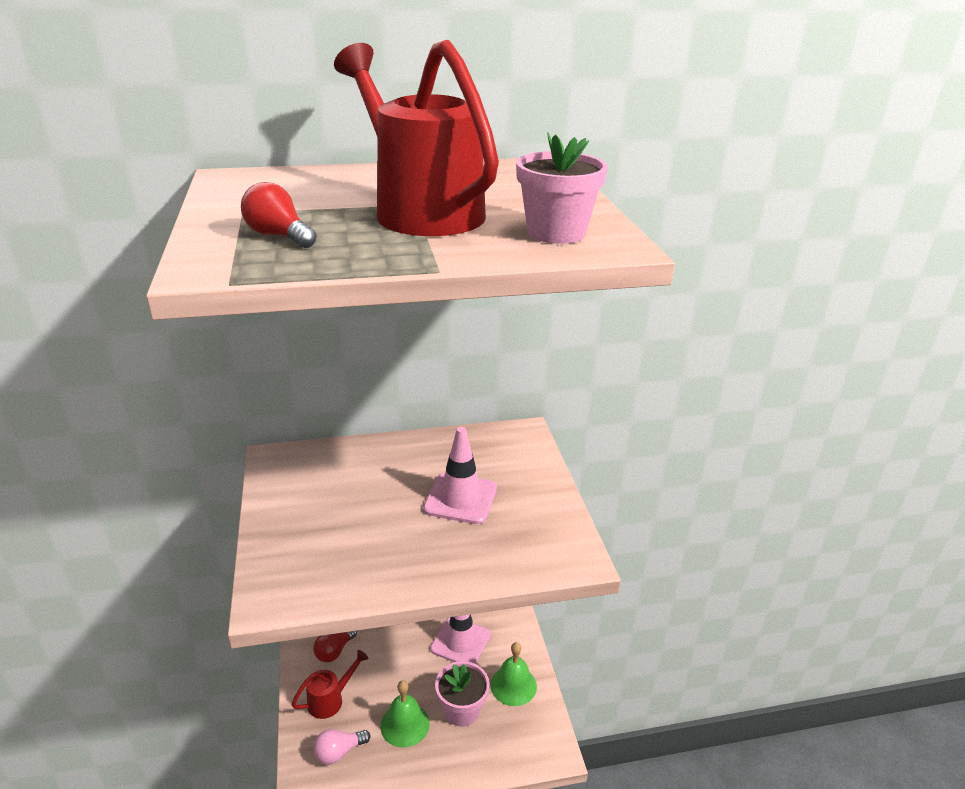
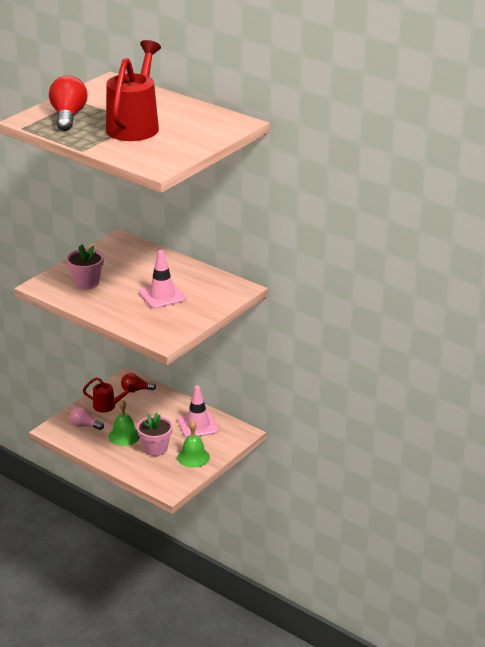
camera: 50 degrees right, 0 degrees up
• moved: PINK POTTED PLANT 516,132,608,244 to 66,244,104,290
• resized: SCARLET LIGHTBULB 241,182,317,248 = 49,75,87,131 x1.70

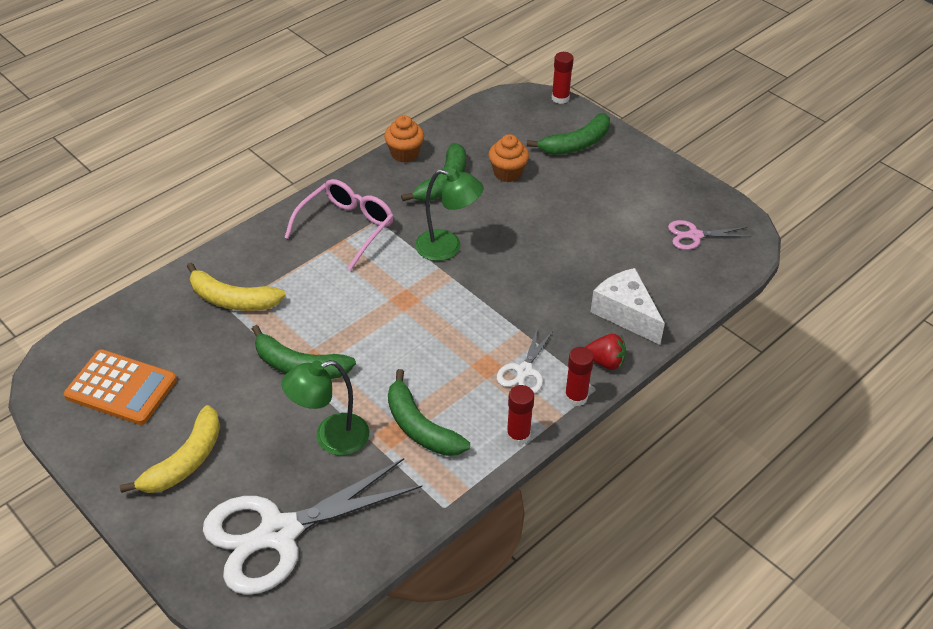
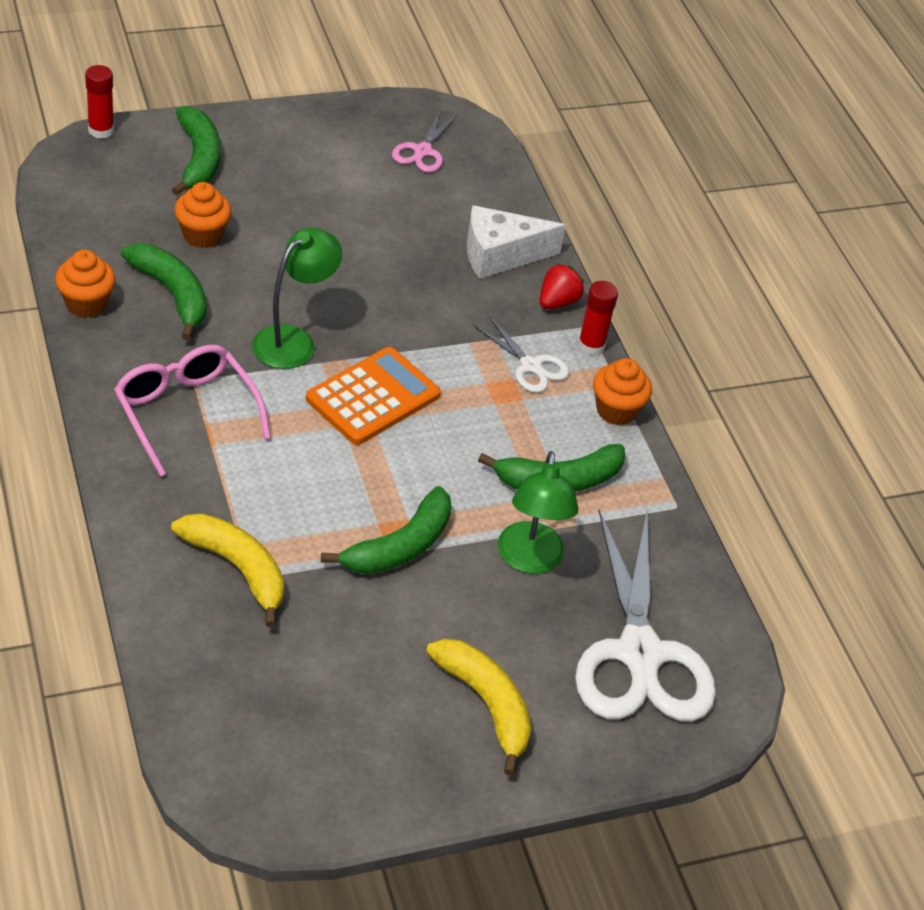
camera: 70 degrees left, 0 degrees up
• turned: YELLOW BANANA 186,263,286,311 = 171,513,284,627 90 degrees counterclockwise
• moved: ORANGE-COLOURED POCKET CALCULATOR 64,349,177,425 to 306,347,441,445
• replaced: SCARLET GLUE 506,385,534,446 to ORANGE-COLOURED FAIRY CAKE 593,358,652,425

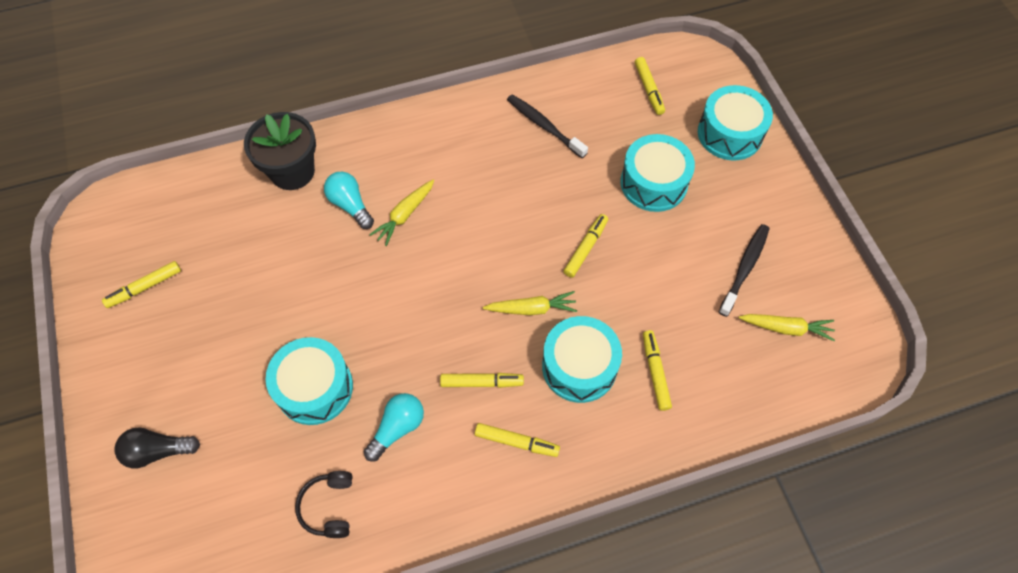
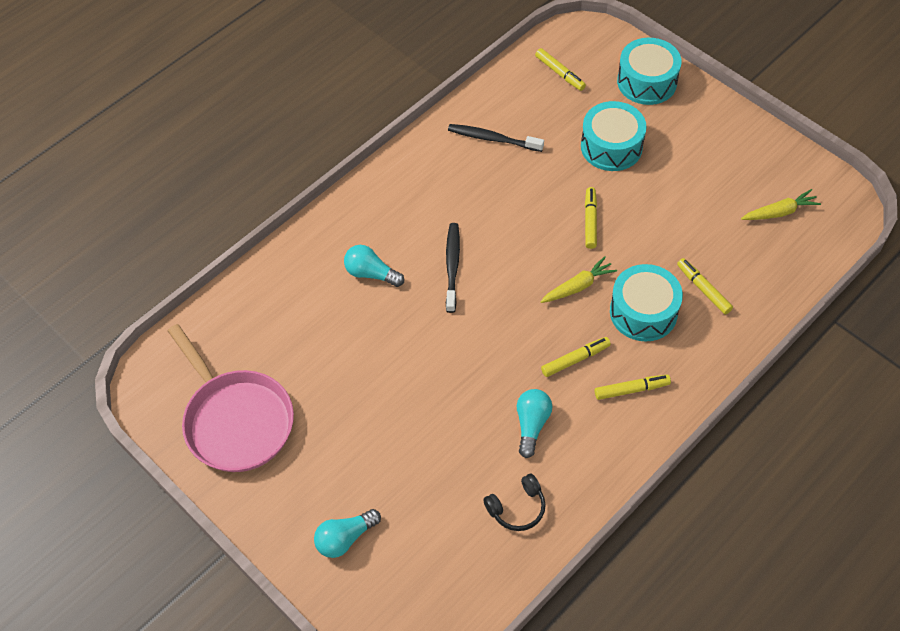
camera: 25 degrees left, 5 degrees down
• removed: BLACK POTTED PLANT 244,112,316,190
• removed: YELLOW TOY CARROT 369,179,434,246
• moved: BLACK TOOTH BRUSH 719,224,770,317 to 446,223,460,313
• replaced: YELLOW FELT PEN 102,261,181,308 to PINK FRYING PAN 168,324,294,472
• removed: AQUA DRUM 266,337,353,425
• recoloured: BLACK LIGHTBULB 115,427,200,468 to AQUA LIGHTBULB 314,509,381,558
• turned: BLACK OVER-EAR HEADPHONES 295,471,353,538 = 483,474,546,531 90 degrees counterclockwise

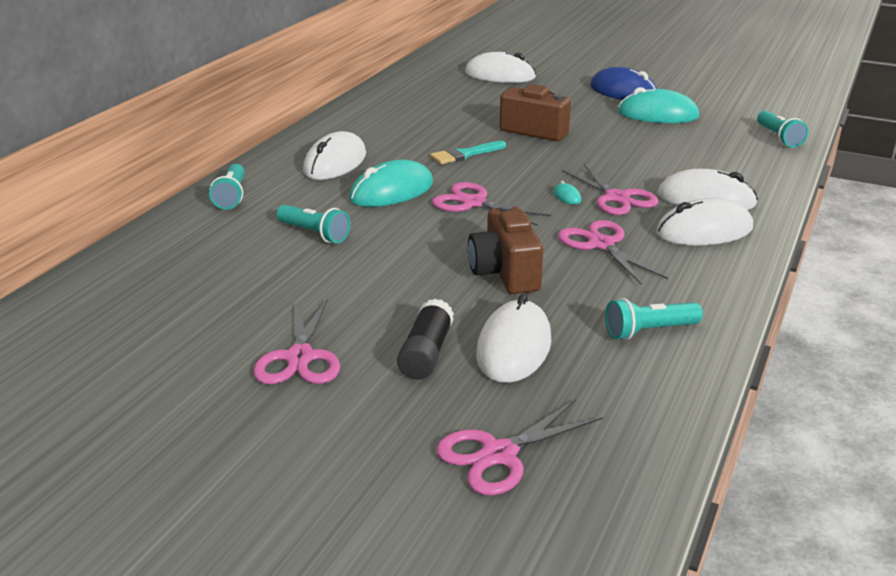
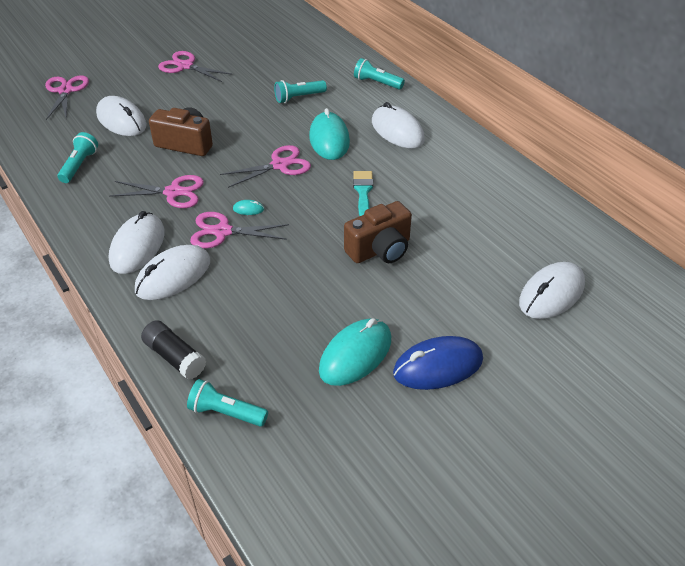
camera: 120 degrees right, 15 degrees up
• moved: BLACK GLUE 397,299,454,380 to 141,320,206,380

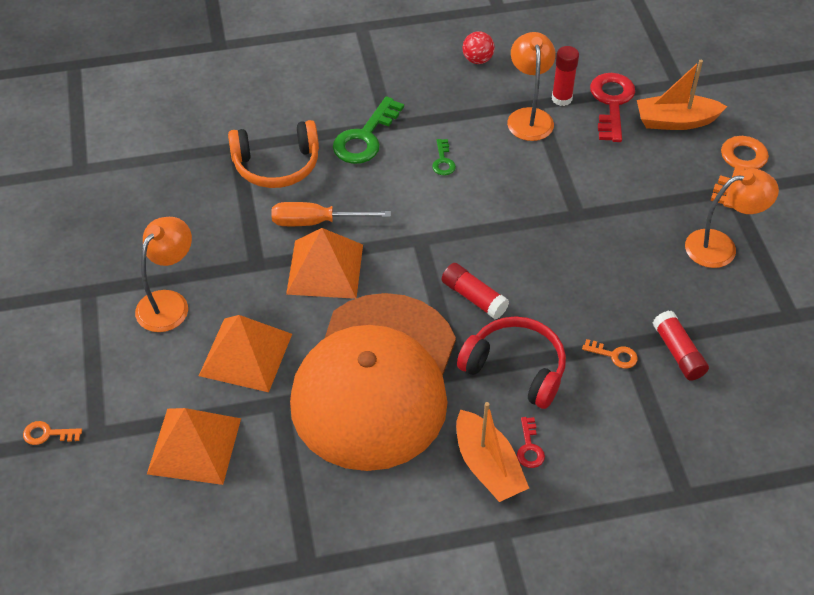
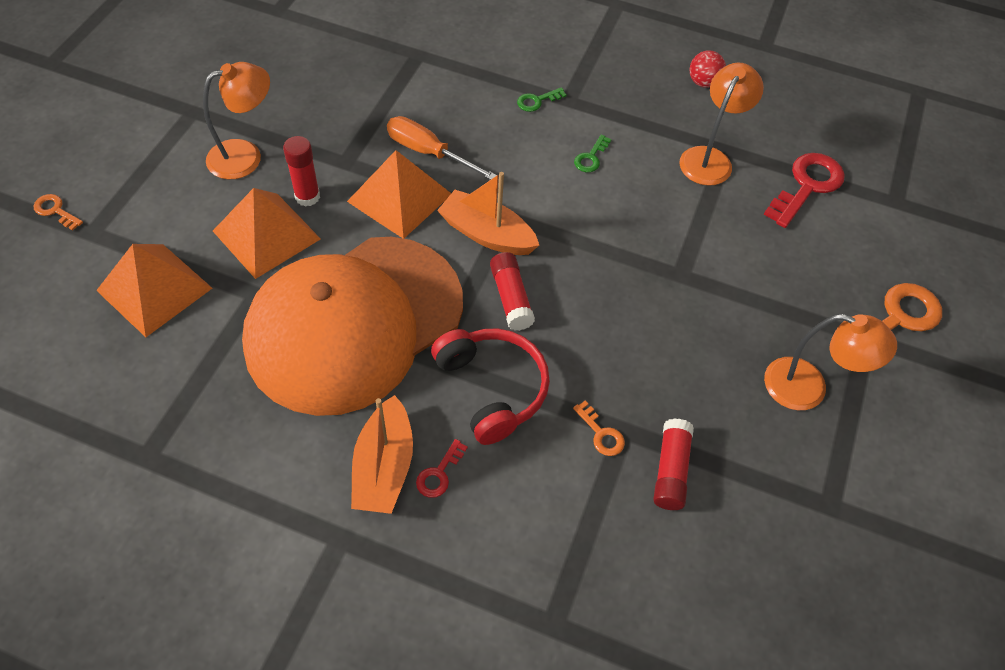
camera: 30 degrees right, 5 degrees up
• moved: SCARLET GLUE 552,46,579,106 to 283,136,320,207
• moved: ORANGE-COLOURED TOY BOAT 637,60,727,130 to 437,172,539,255
• resized: GREEN KEY 333,96,404,164 = 517,87,567,112 x0.49
• removed: ORANGE-COLOURED OVER-EAR HEADPHONES 228,120,319,188

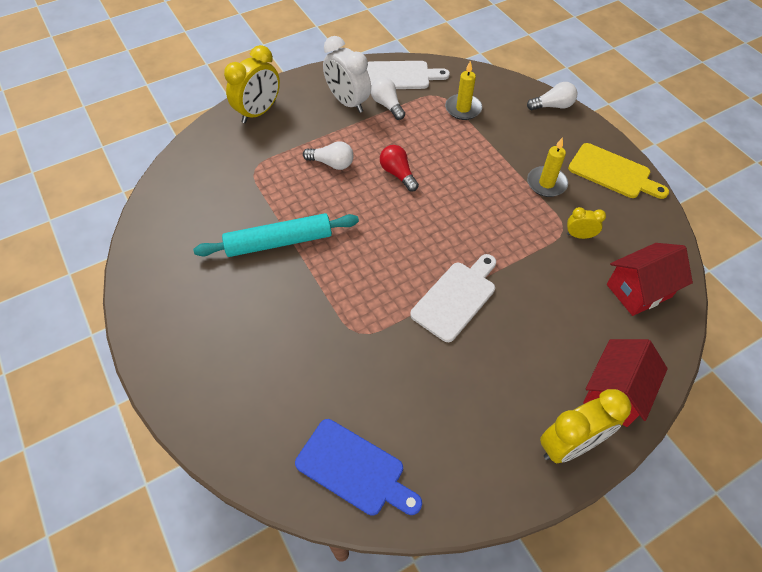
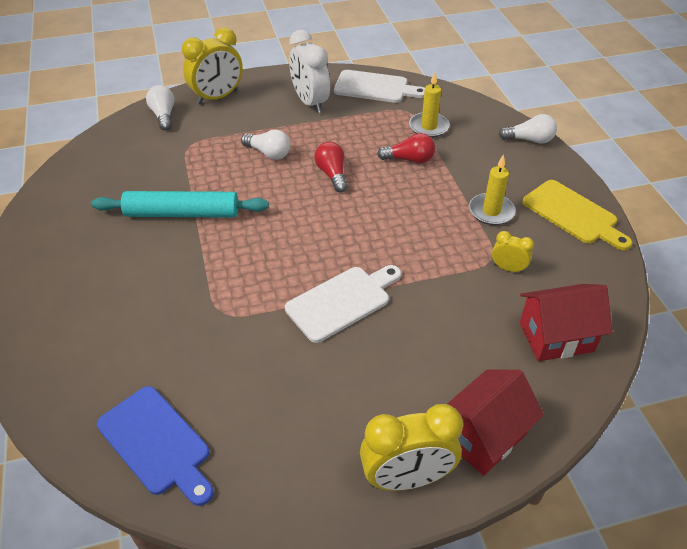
camera: 15 degrees right, 10 degrees down
• moved: SNOW-WHITE LIGHTBULB 371,77,405,120 to 146,85,174,131
• added: SCARLET LIGHTBULB 377,133,435,163

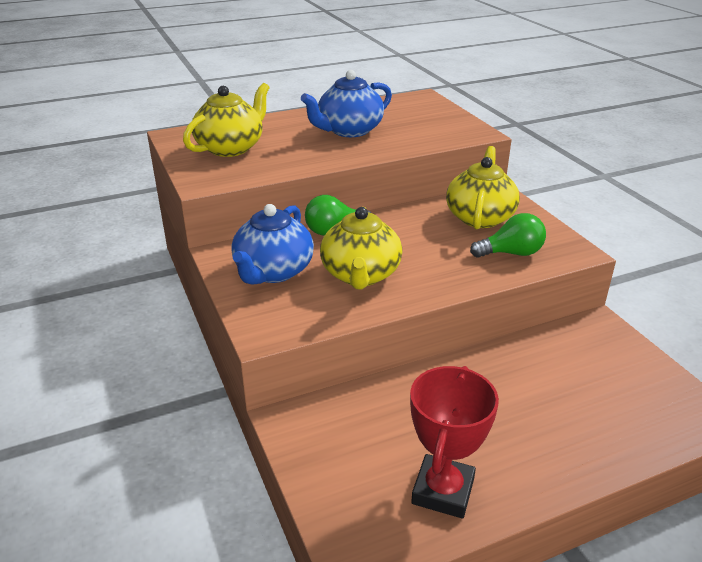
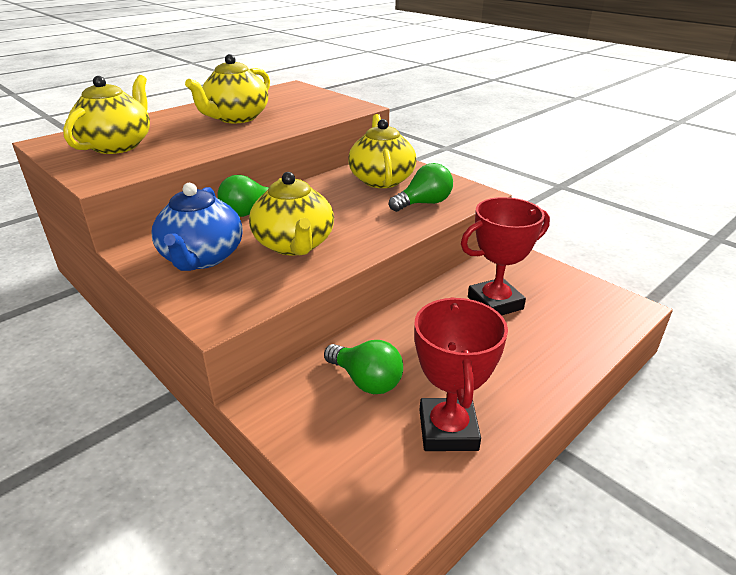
camera: 20 degrees left, 0 degrees up
• recoloured: COBALT TEAPOT 301,70,392,137 to YELLOW TEAPOT 185,54,270,123
• added: SCARLET TROPHY 461,197,550,316
• added: GREEN LIGHTBULB 324,340,403,394

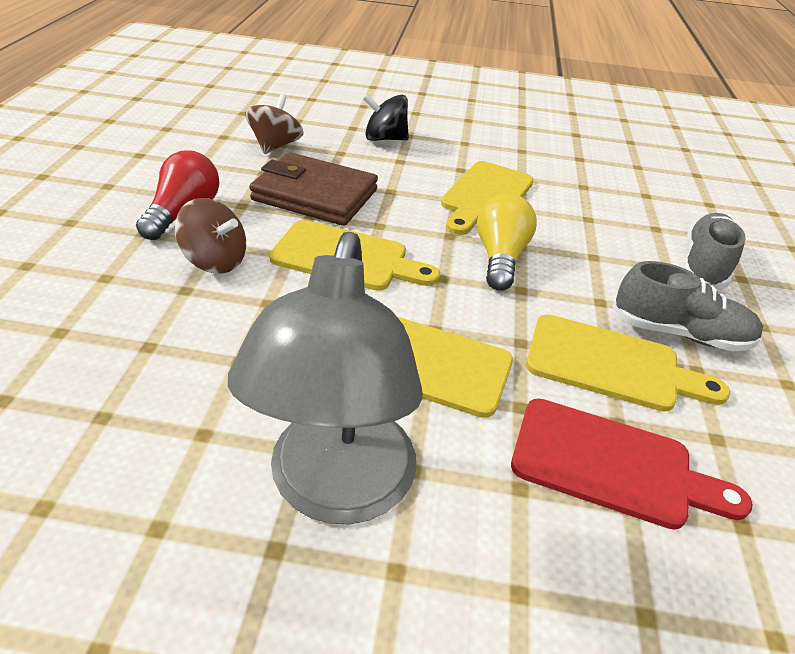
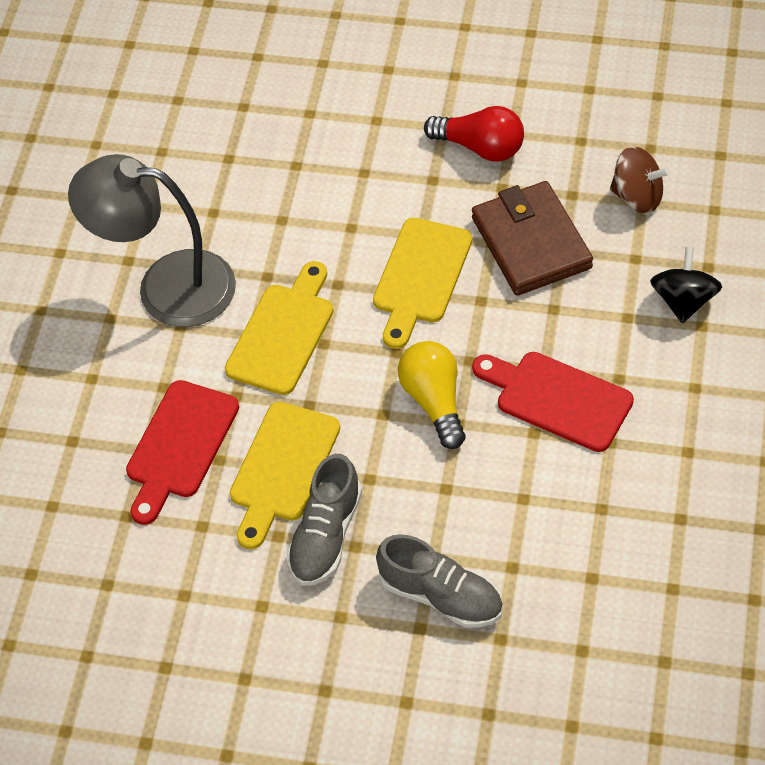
camera: 100 degrees right, 15 degrees up
• turned: DARK BROWN WALLET 249,152,378,226 = 472,181,593,296 45 degrees counterclockwise
• recoloured: YELLOW CHOPPING BOARD 441,161,534,235 to SCARLET CHOPPING BOARD 472,352,634,452
• turned: YELLOW LIGHTBULB 477,193,537,290 = 398,341,466,449 120 degrees counterclockwise
• removed: DARK BROWN WHIRLIGIG 175,198,246,274

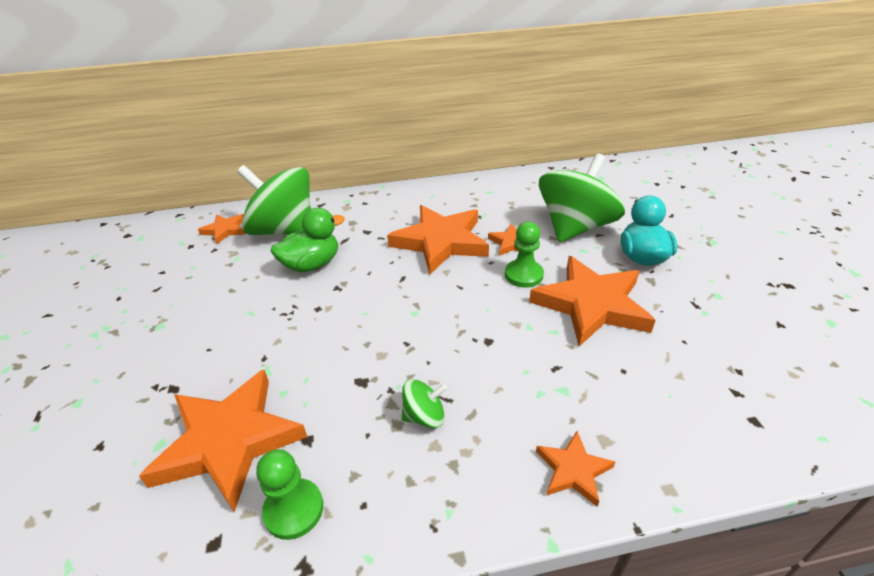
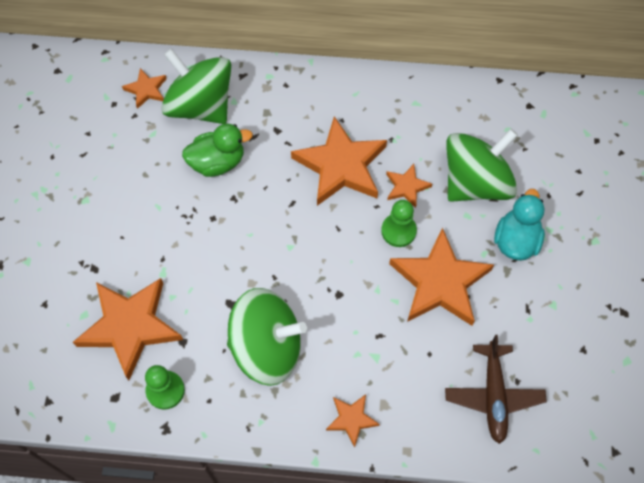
camera: 15 degrees right, 25 degrees up
• resized: GREEN WHIRLIGIG 402,379,447,428 = 227,288,307,386 x2.34
• added: DARK BROWN AEROPLANE 445,335,547,444

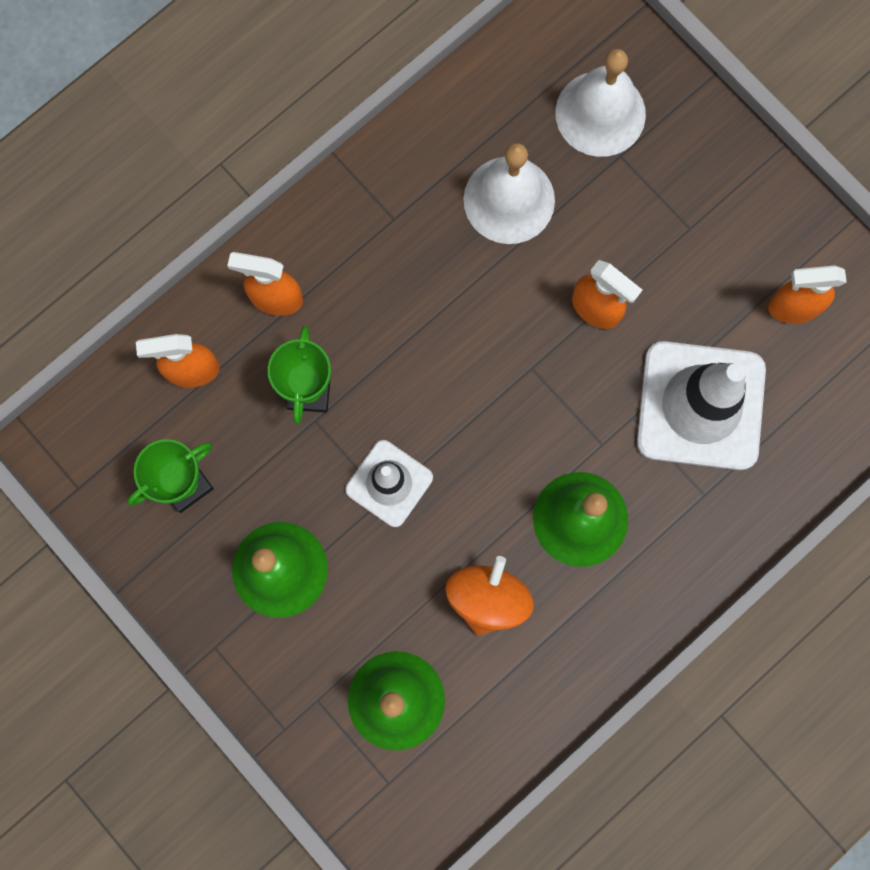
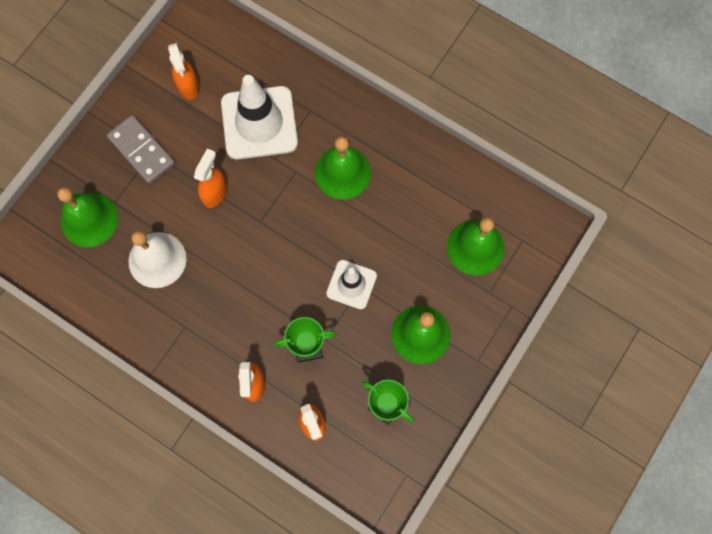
camera: 105 degrees left, 5 degrees down
• recoloured: SNOW-WHITE HAND BELL 555,49,646,157 to GREEN HAND BELL 57,187,118,247
• removed: ORANGE-COLOURED WHIRLIGIG 446,556,534,636
• added: ASH-GREY DOMINO TILE 107,115,175,184

